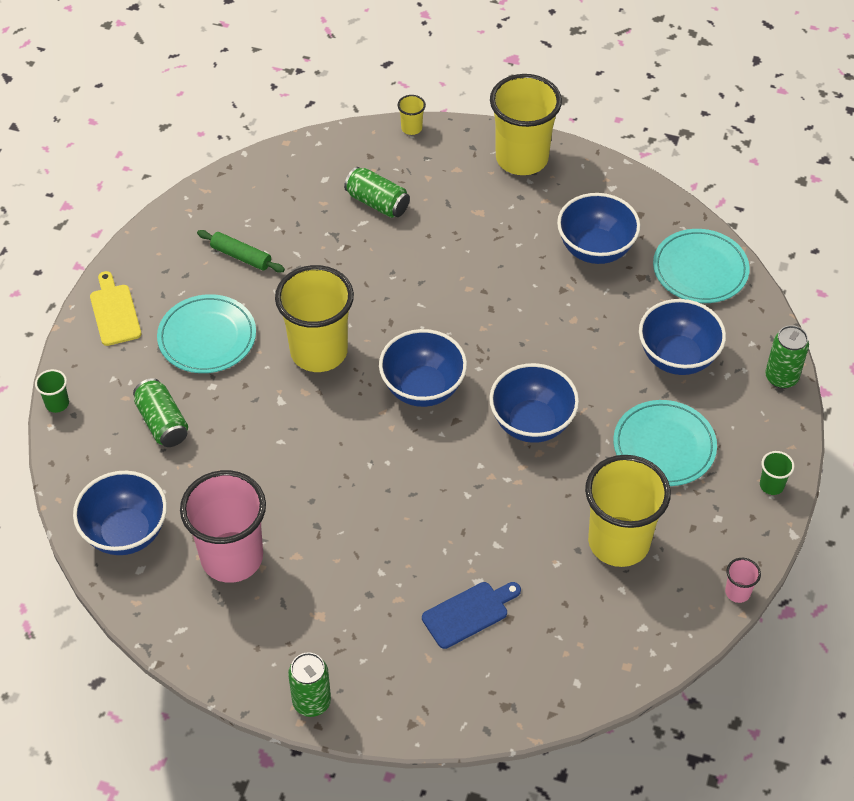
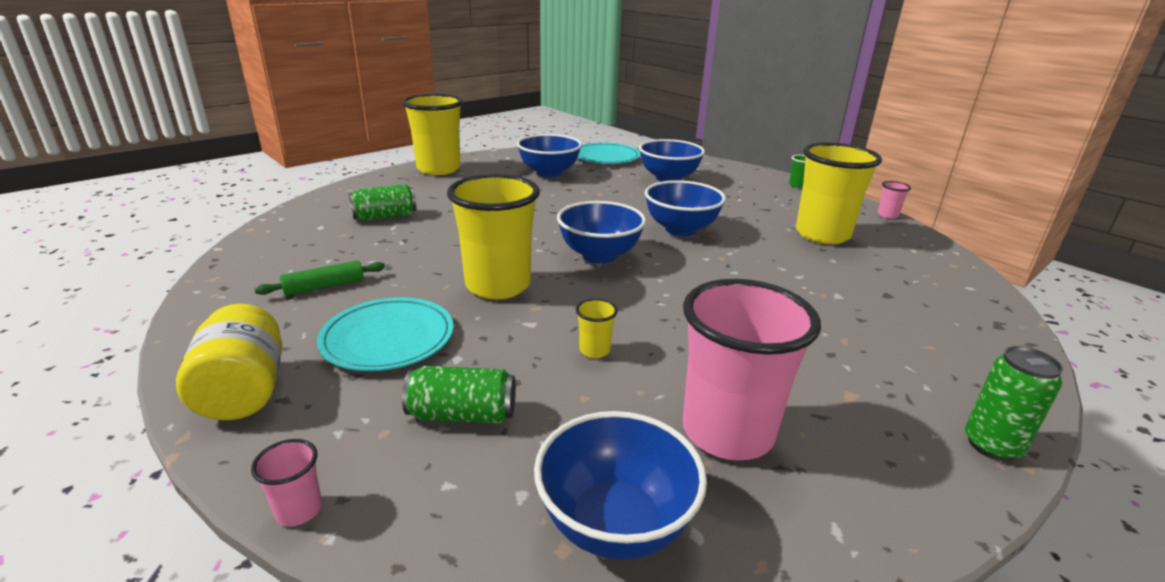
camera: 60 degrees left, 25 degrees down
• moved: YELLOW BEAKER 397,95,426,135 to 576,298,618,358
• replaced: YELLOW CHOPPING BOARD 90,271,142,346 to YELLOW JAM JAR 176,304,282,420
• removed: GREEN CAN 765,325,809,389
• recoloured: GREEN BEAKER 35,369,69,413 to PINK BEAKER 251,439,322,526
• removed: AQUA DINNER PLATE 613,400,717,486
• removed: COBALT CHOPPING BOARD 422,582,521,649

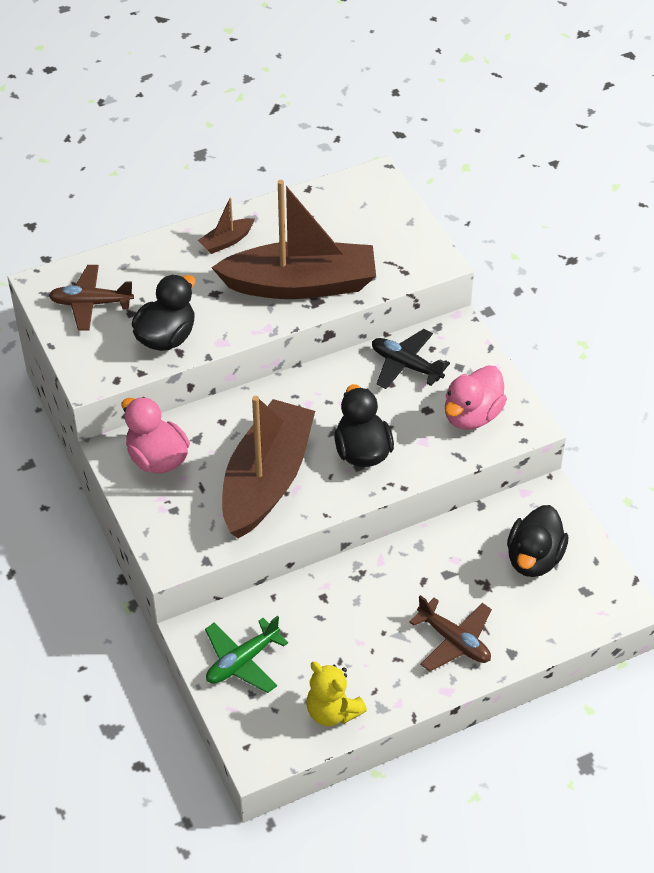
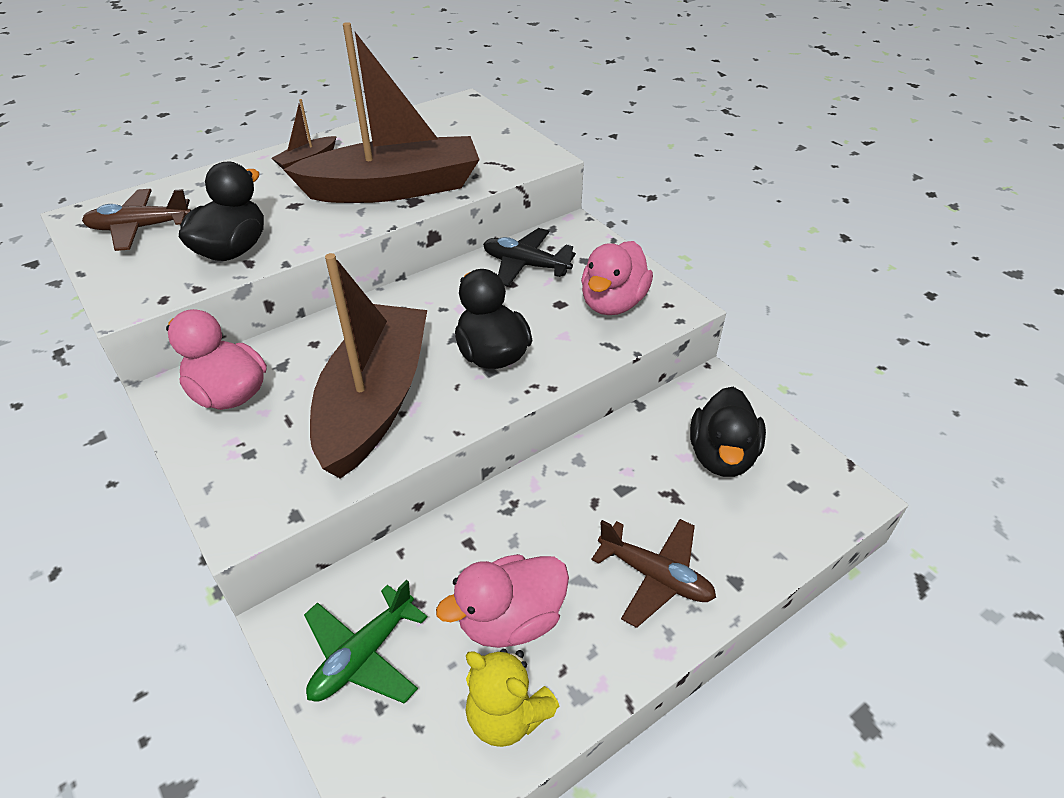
camera: 10 degrees left, 5 degrees down
• added: PINK TOY DUCK 436,554,569,648

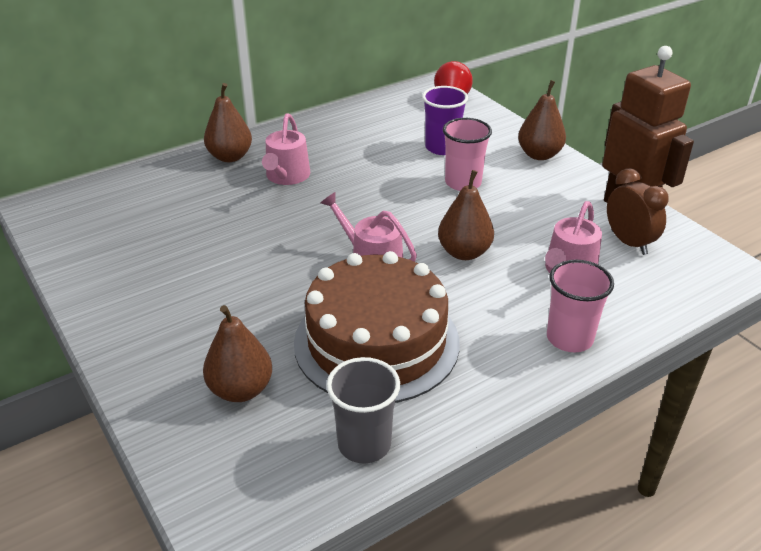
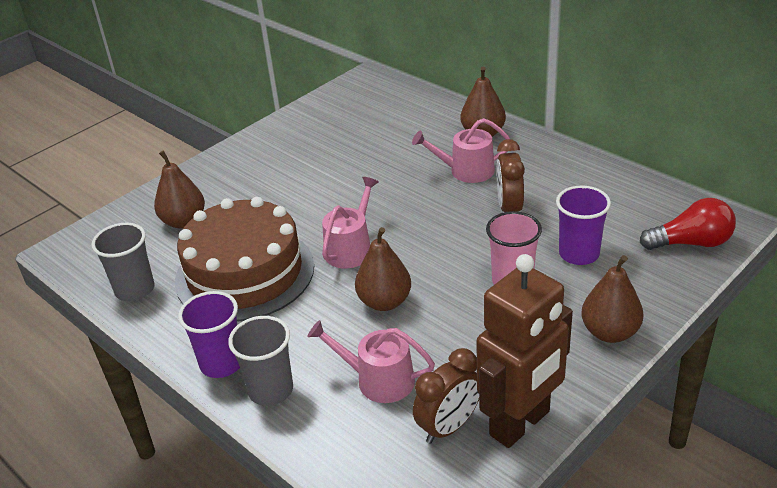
camera: 80 degrees right, 0 degrees up
• recoloured: PINK BEAKER 547,260,614,352 to ASH-GREY BEAKER 228,316,293,406
• added: DARK BROWN BEDSIDE CLOCK 497,139,525,212
• added: PURPLE BEAKER 178,291,240,378

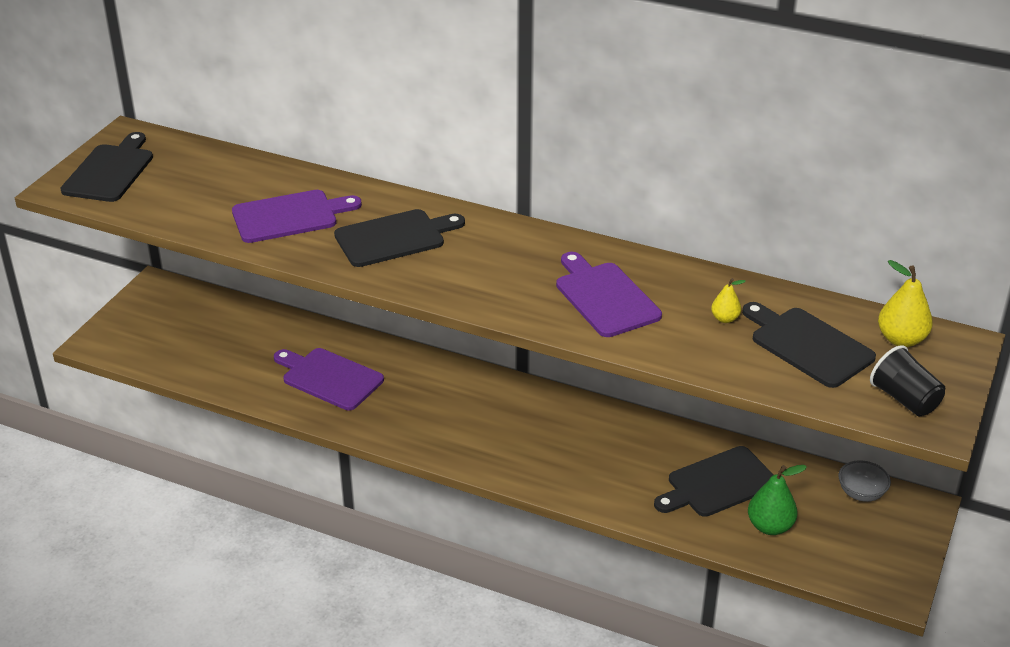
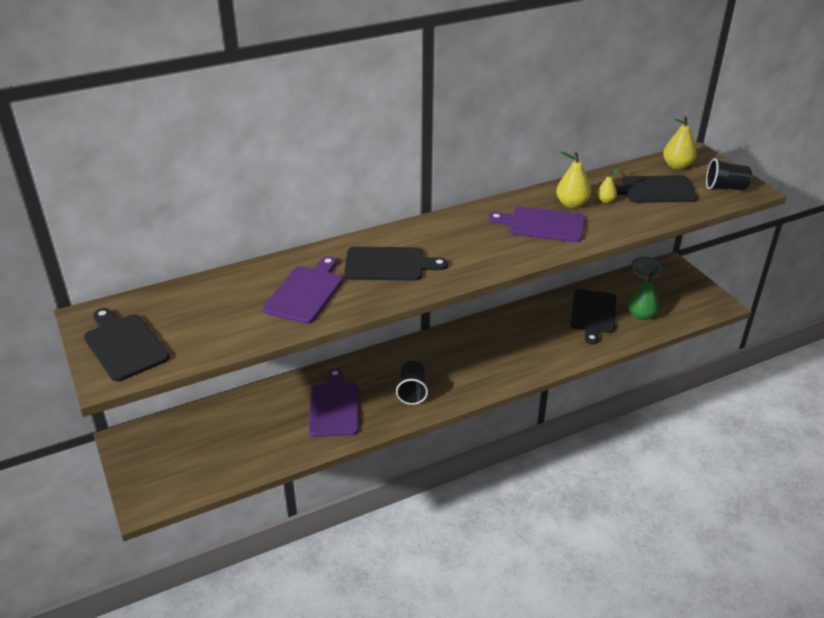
camera: 50 degrees left, 0 degrees up
• turned: BLACK CHOPPING BOARD 334,209,465,267 = 344,247,448,281 75 degrees clockwise
• turned: PURPLE CHOPPING BOARD 274,348,384,410 = 309,368,359,437 105 degrees clockwise
• added: YELLOW PEAR FRUIT 556,152,591,208
• added: BLACK BEAKER 396,361,428,405

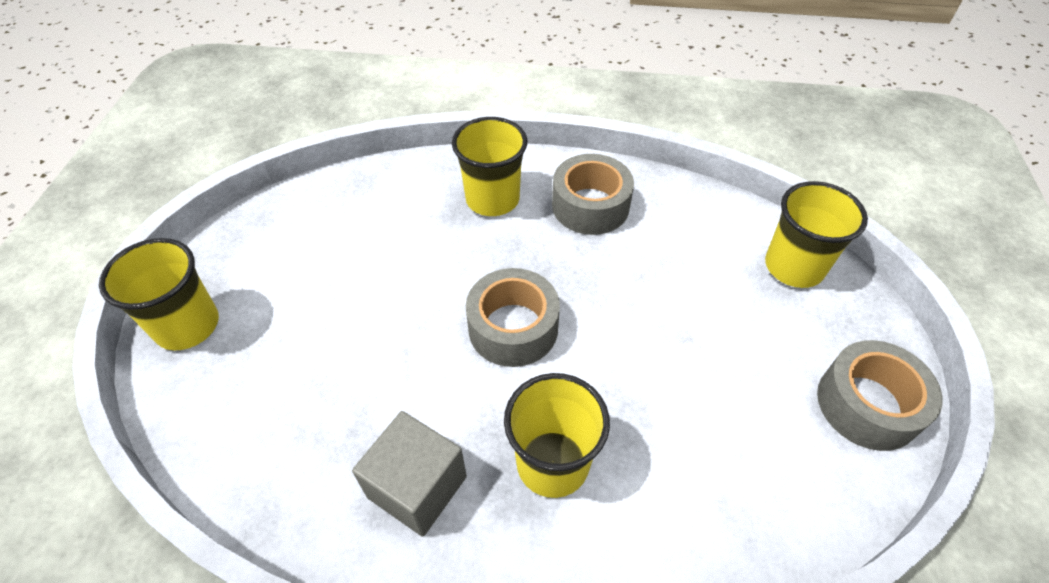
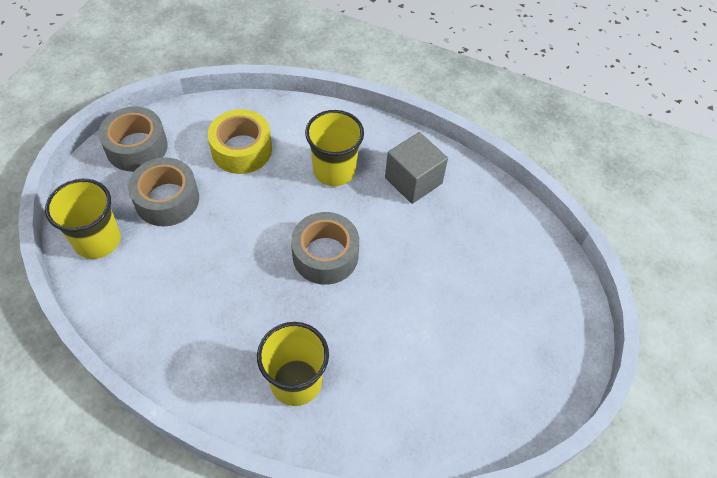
camera: 165 degrees left, 5 degrees up
• moved: ASH-GREY STICKY TAPE 552,154,634,235 to 128,157,199,226
• removed: YELLOW BEAKER 99,238,219,351
• added: YELLOW STICKY TAPE 208,109,272,174

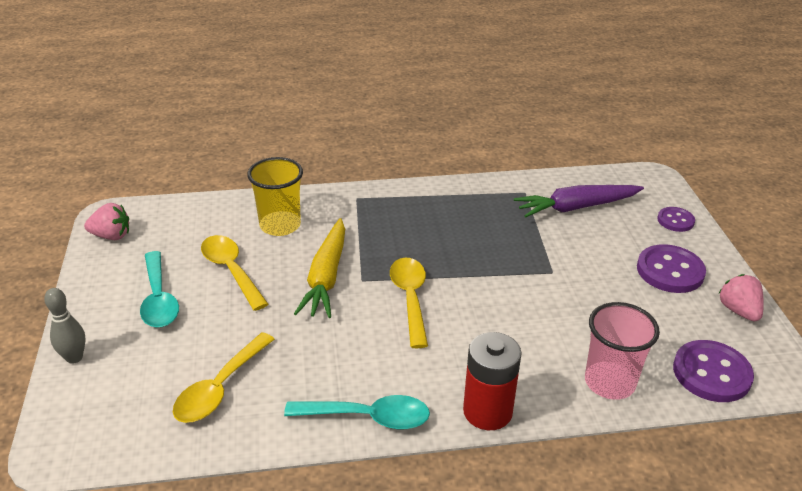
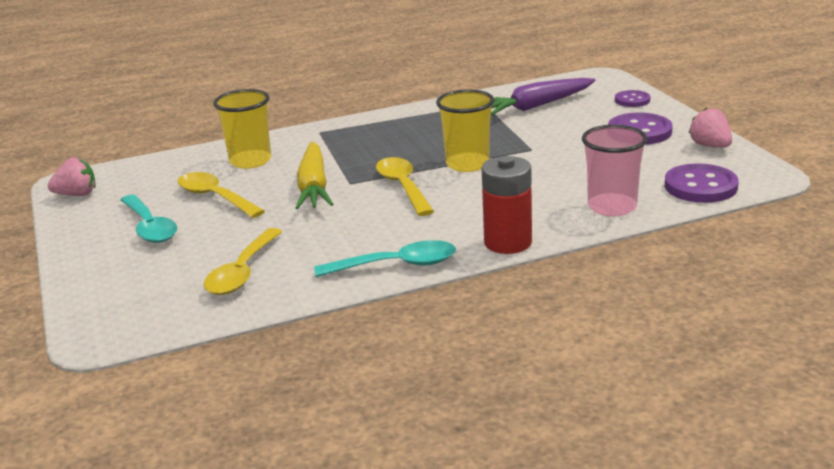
camera: 10 degrees left, 10 degrees down
• removed: ASH-GREY BOWLING PIN 44,288,86,364
• added: YELLOW BEAKER 436,89,494,172

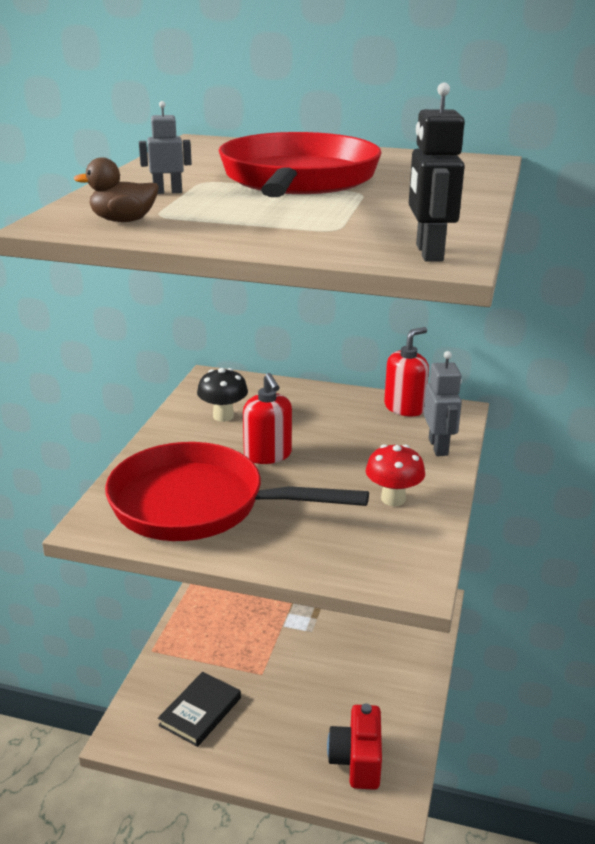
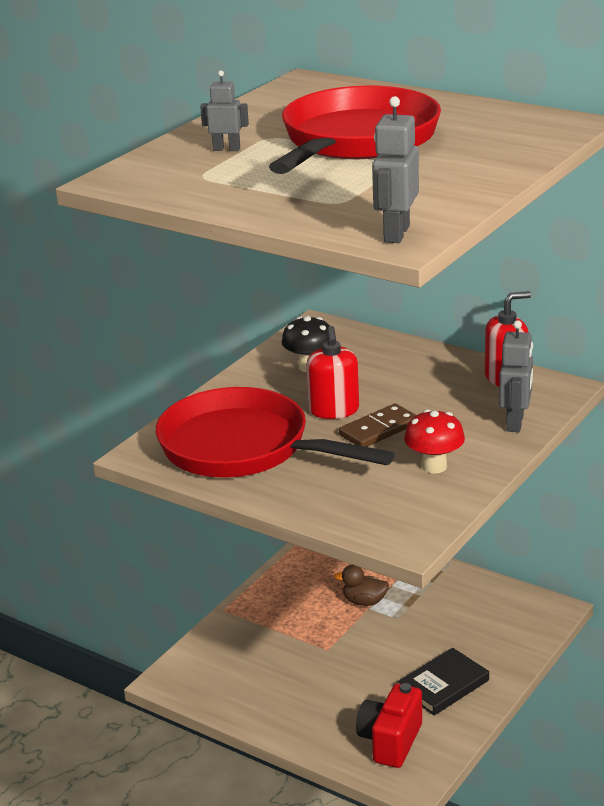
camera: 20 degrees right, 0 degrees up
• recoloured: BLACK TOY ROBOT 409,83,465,262 to ASH-GREY TOY ROBOT 372,96,419,243
• moved: DARK BROWN TOY DUCK 73,157,159,222 to 334,565,389,606
• moved: BLACK HARDBACK 158,672,241,747 to 398,648,489,715
• added: DARK BROWN DOMINO TILE 339,403,416,447

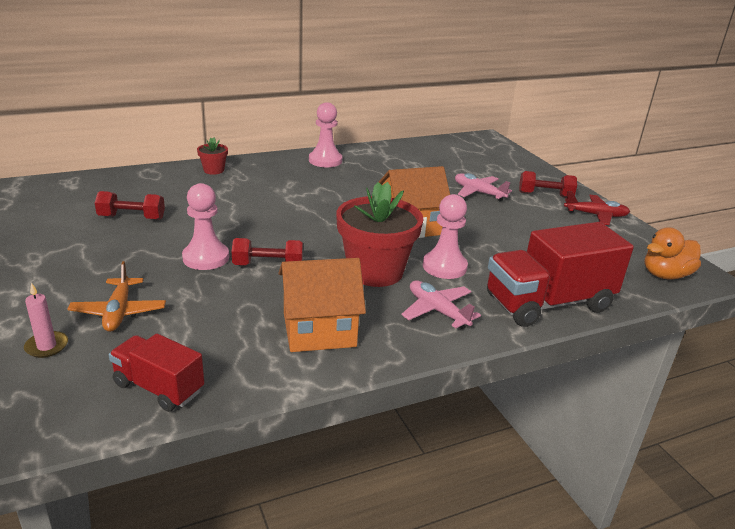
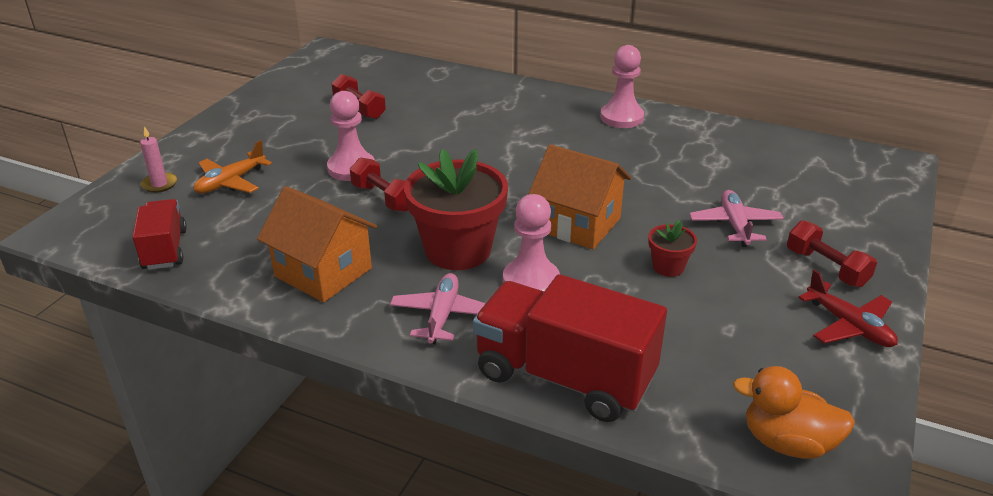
camera: 50 degrees right, 5 degrees up
• moved: SCARLET POTTED PLANT 197,138,228,175 to 648,220,697,277

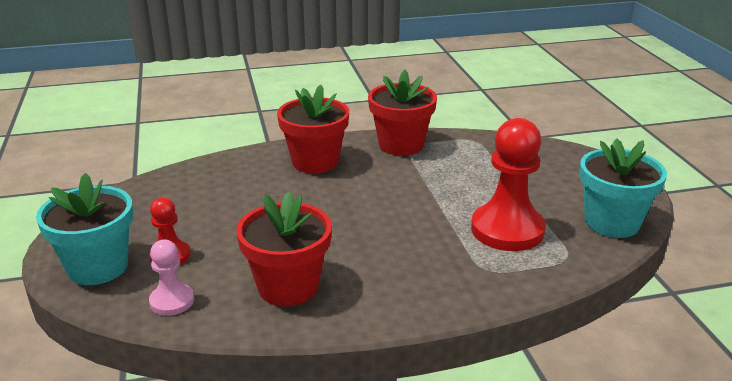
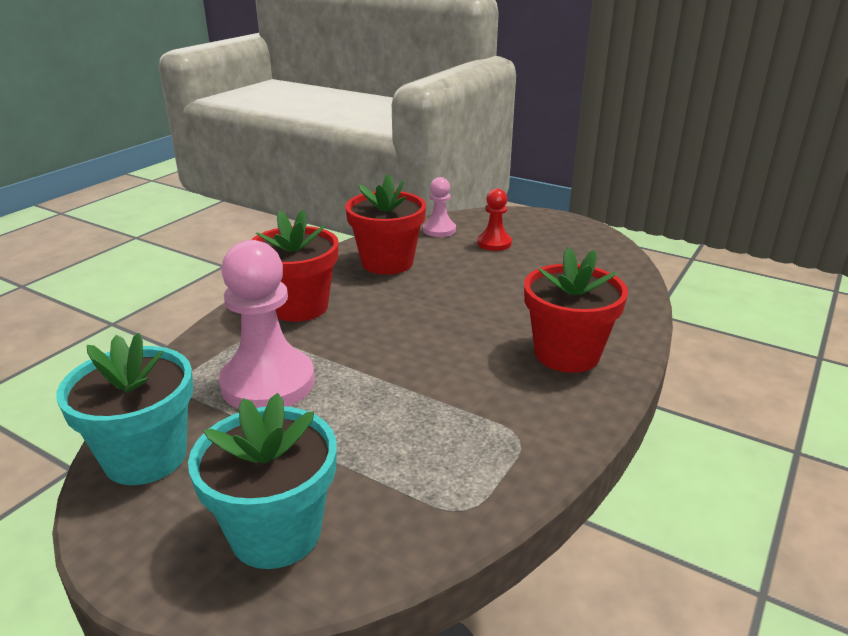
camera: 135 degrees right, 0 degrees up
• moved: SCARLET POTTED PLANT 368,70,437,156 to 251,210,339,322
• recoloured: SCARLET CHESS PAWN 471,118,546,251 to PINK CHESS PAWN 219,240,315,409
• moved: AQUA POTTED PLANT 36,173,133,285 to 188,393,337,569

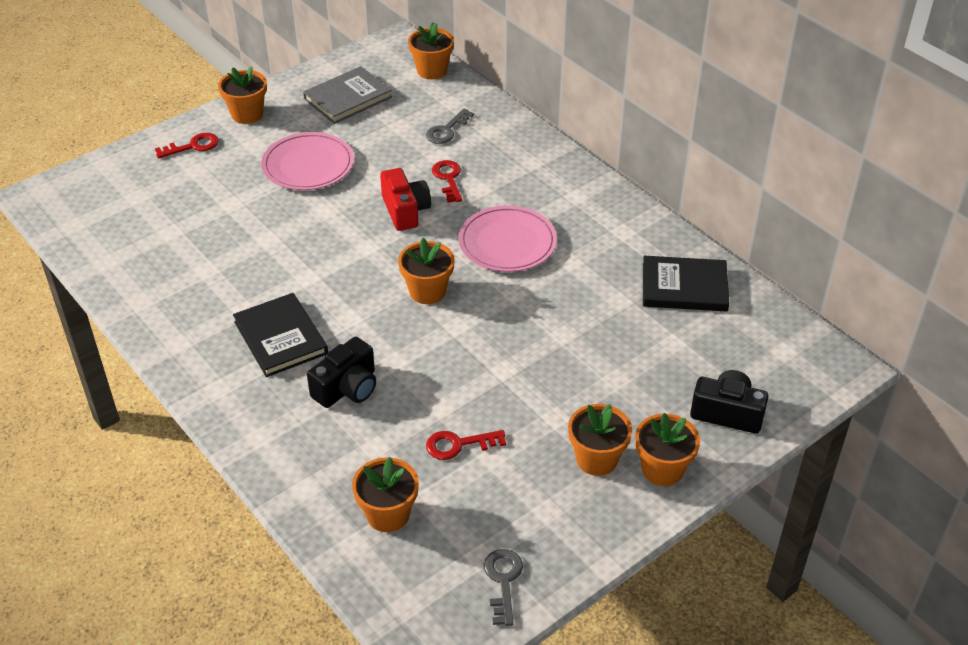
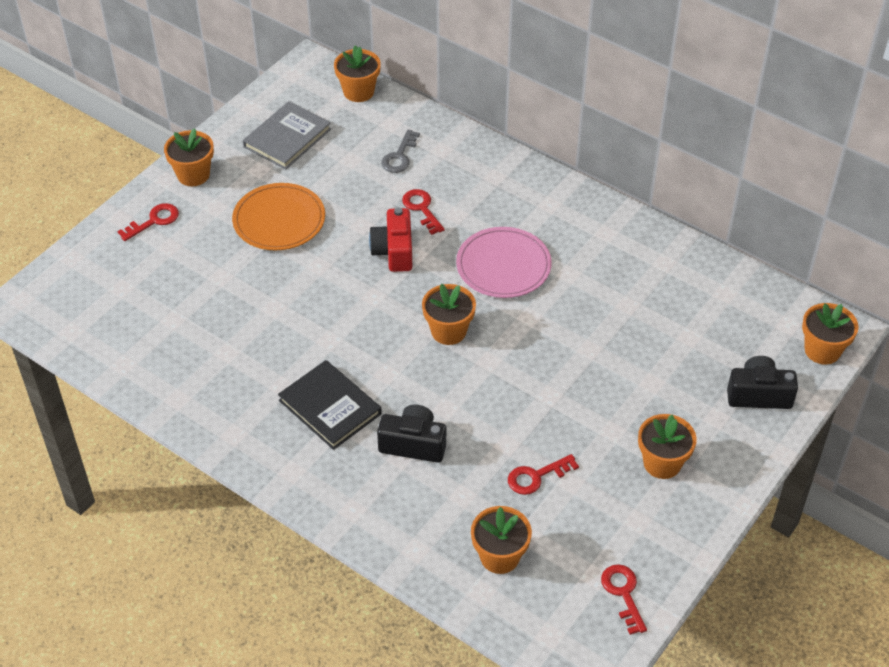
camera: 15 degrees left, 5 degrees up
• recoloured: PINK DINNER PLATE 261,132,354,190 to ORANGE-COLOURED DINNER PLATE 232,183,325,250
• turned: SCARLET COMPACT CAMERA 380,168,431,231 = 369,207,412,272 150 degrees counterclockwise
• removed: BLACK HARDBACK 643,256,730,312
• turned: BLACK COMPACT CAMERA 307,337,376,408 = 377,404,446,463 105 degrees counterclockwise
• moved: ORANGE-COLOURED POTTED PLANT 635,413,700,486 to 802,303,859,365
• recoloured: ASH-GREY KEY 484,549,523,626 to SCARLET KEY 601,564,647,635

